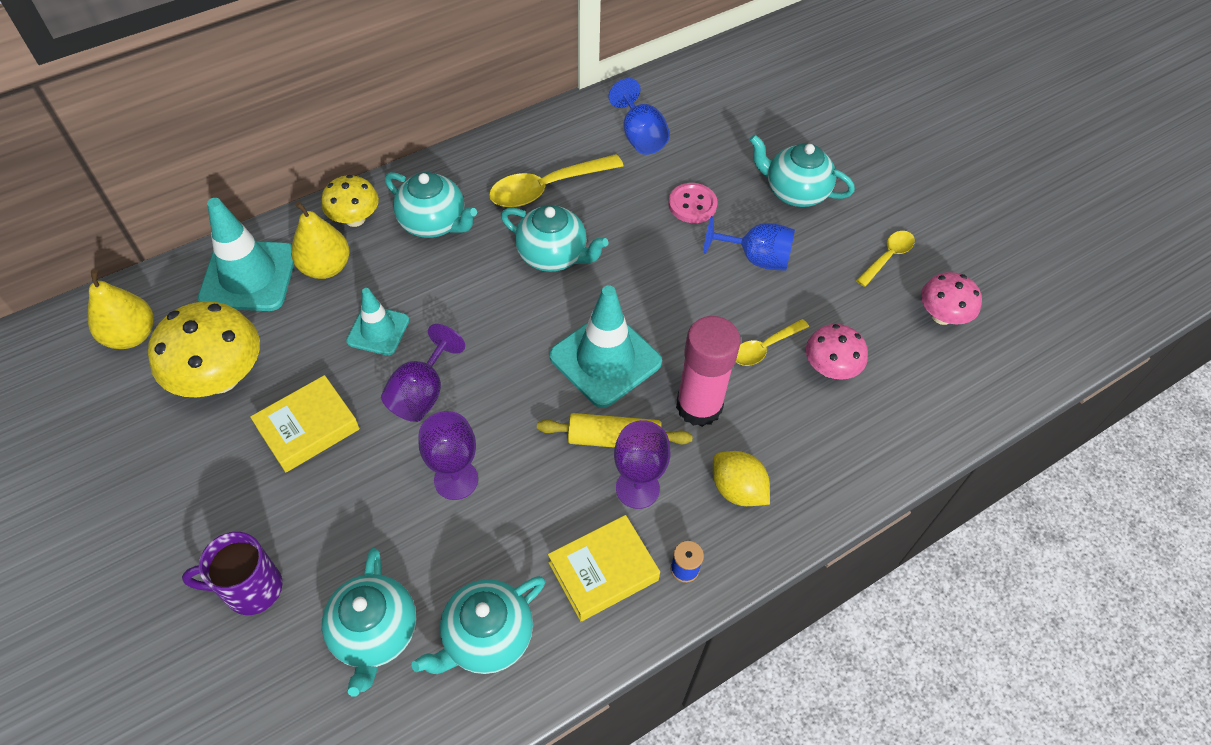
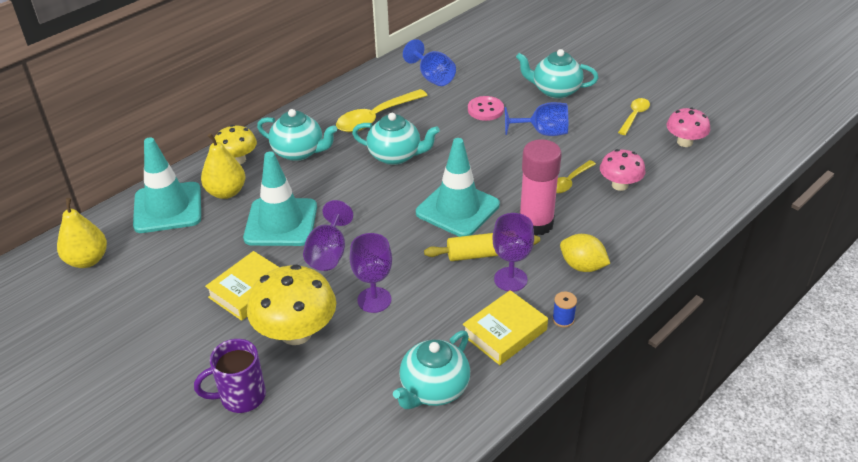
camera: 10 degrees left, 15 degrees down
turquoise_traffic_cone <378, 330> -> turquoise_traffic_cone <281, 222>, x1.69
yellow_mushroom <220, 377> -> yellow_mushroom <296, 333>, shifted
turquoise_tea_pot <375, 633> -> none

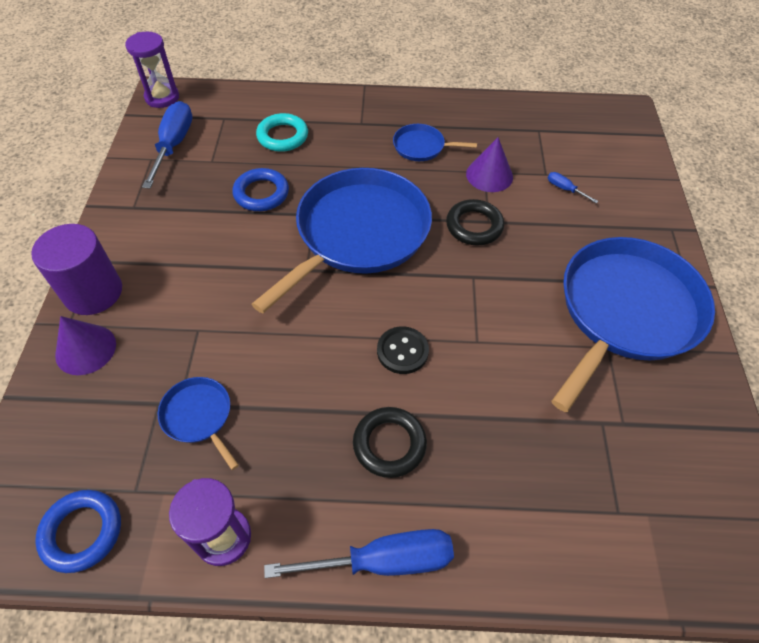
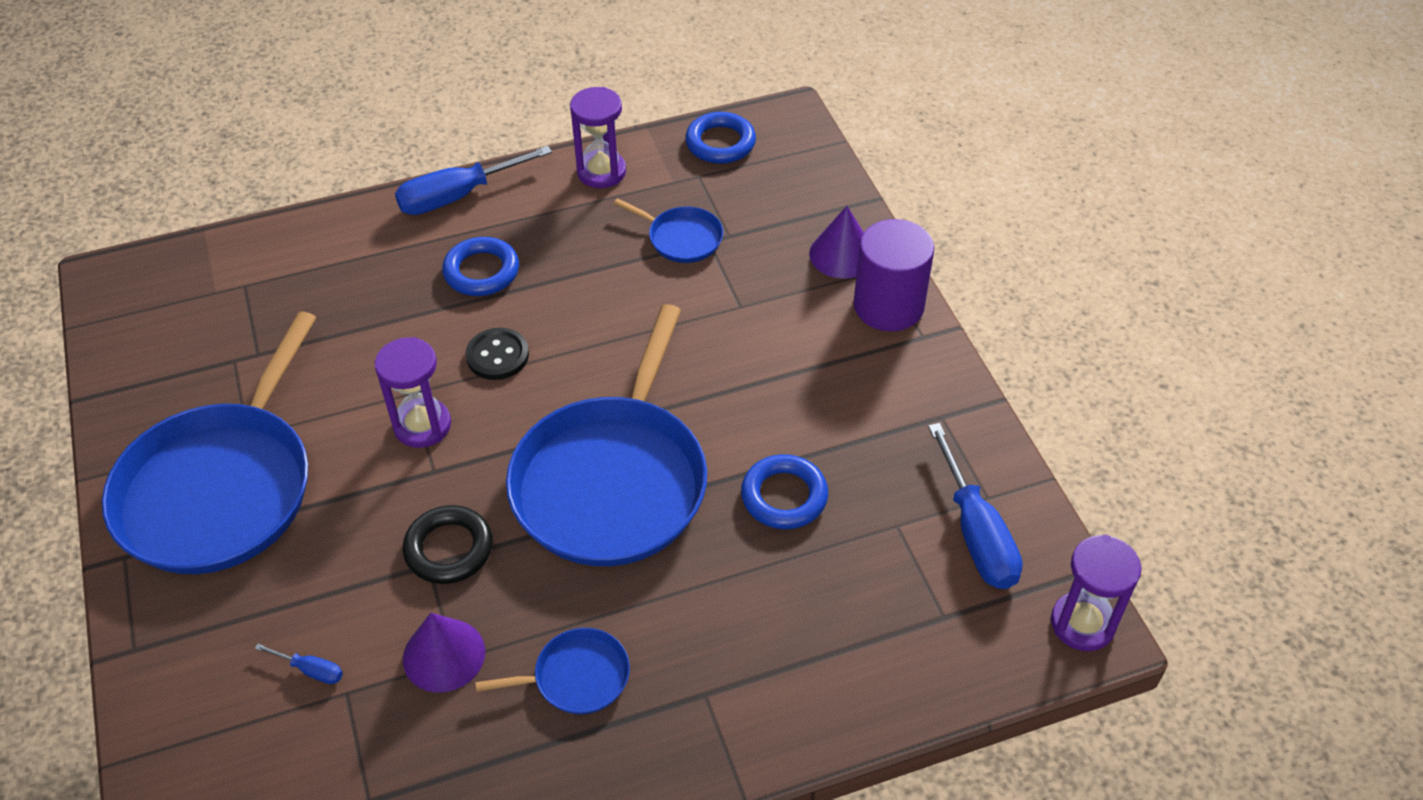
camera: 160 degrees right, 5 degrees down
turquoise_torus <282, 136> -> none
black_torus <389, 444> -> cobalt_torus <481, 271>
none -> violet_sandglass <422, 425>

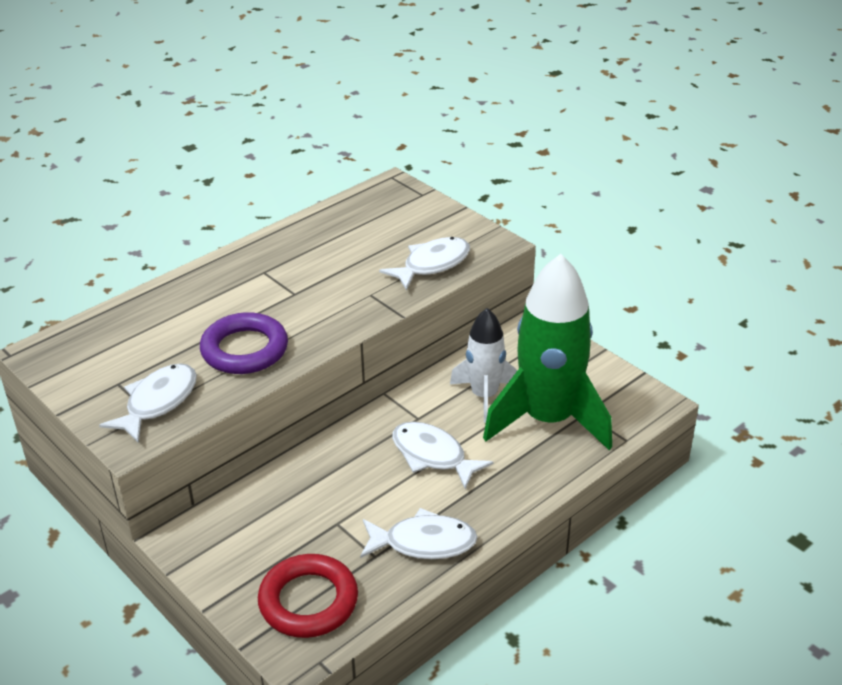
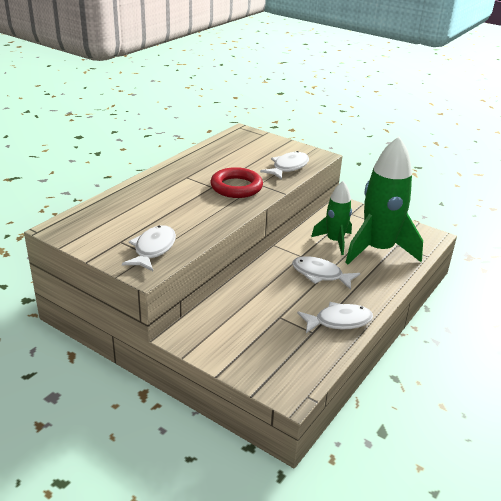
camera: 15 degrees left, 5 degrees down
pure_white_spaceship <484, 396> -> emerald_spaceship <334, 241>
violet_torus <244, 349> -> none
scarlet_torus <308, 601> -> scarlet_torus <236, 187>, shifted

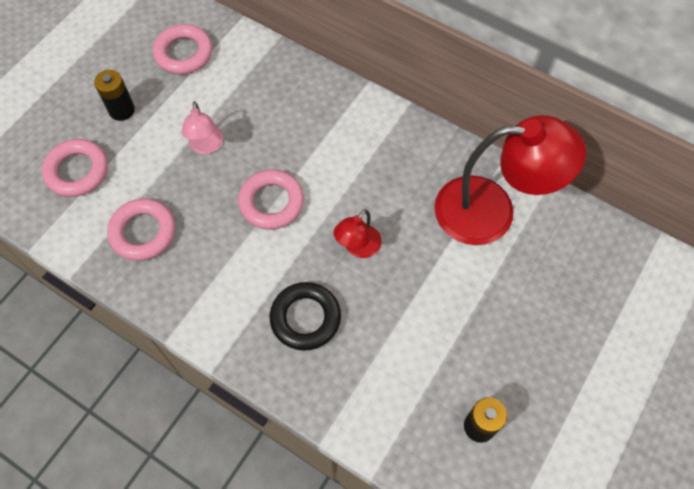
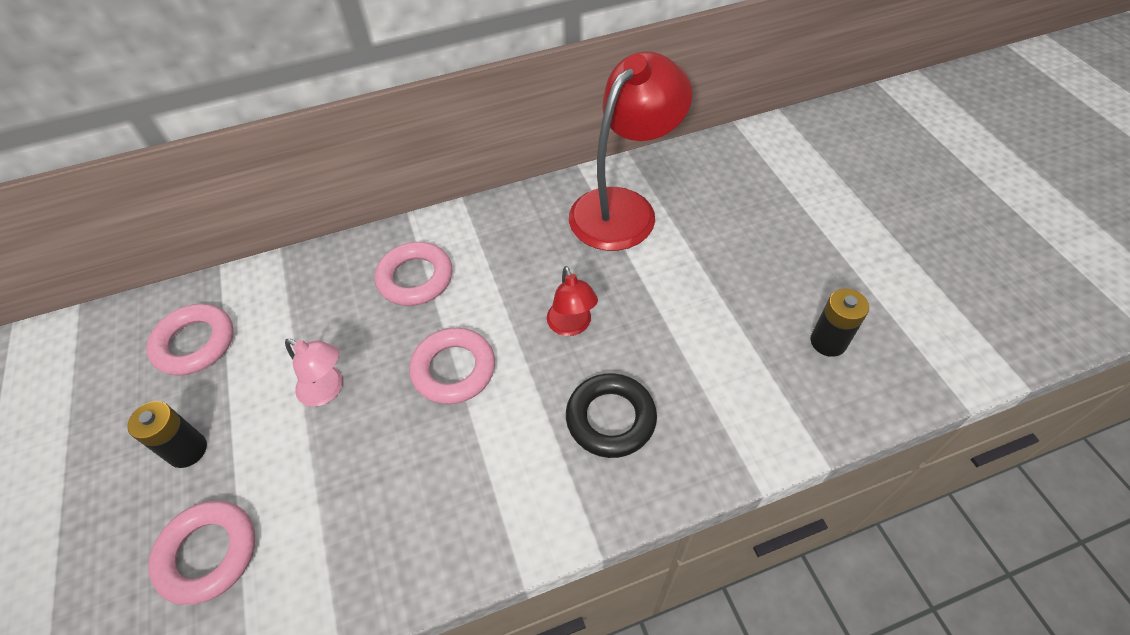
camera: 50 degrees left, 10 degrees down
rose-pink_torus <143, 232> -> rose-pink_torus <415, 278>, shifted

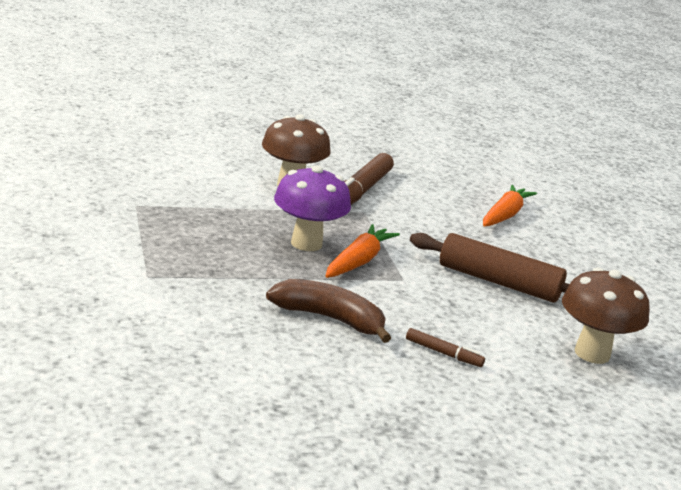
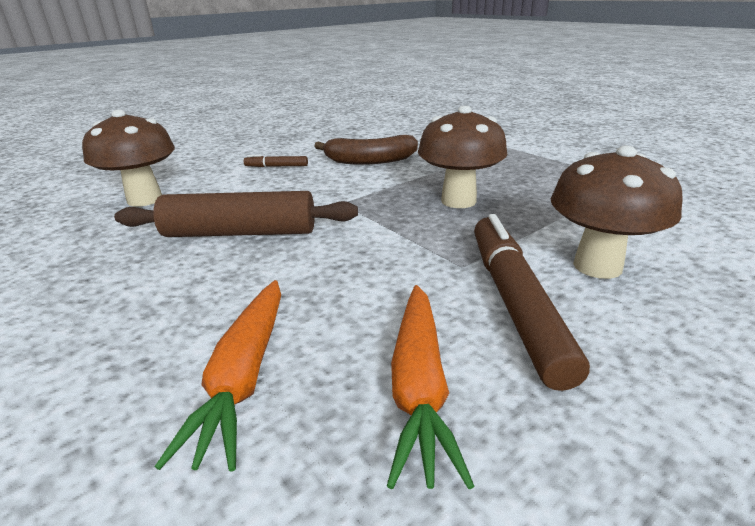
camera: 160 degrees right, 5 degrees up
violet_mushroom <306, 244> -> brown_mushroom <458, 201>
bright_orange_toy_carrot <358, 261> -> bright_orange_toy_carrot <419, 386>, shifted

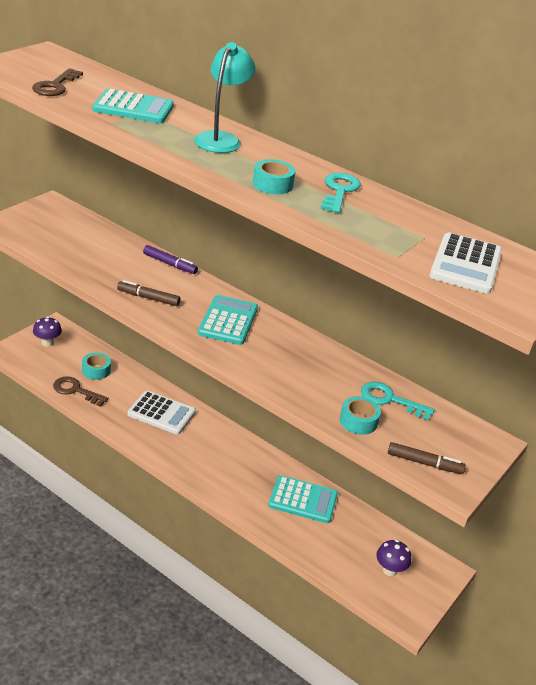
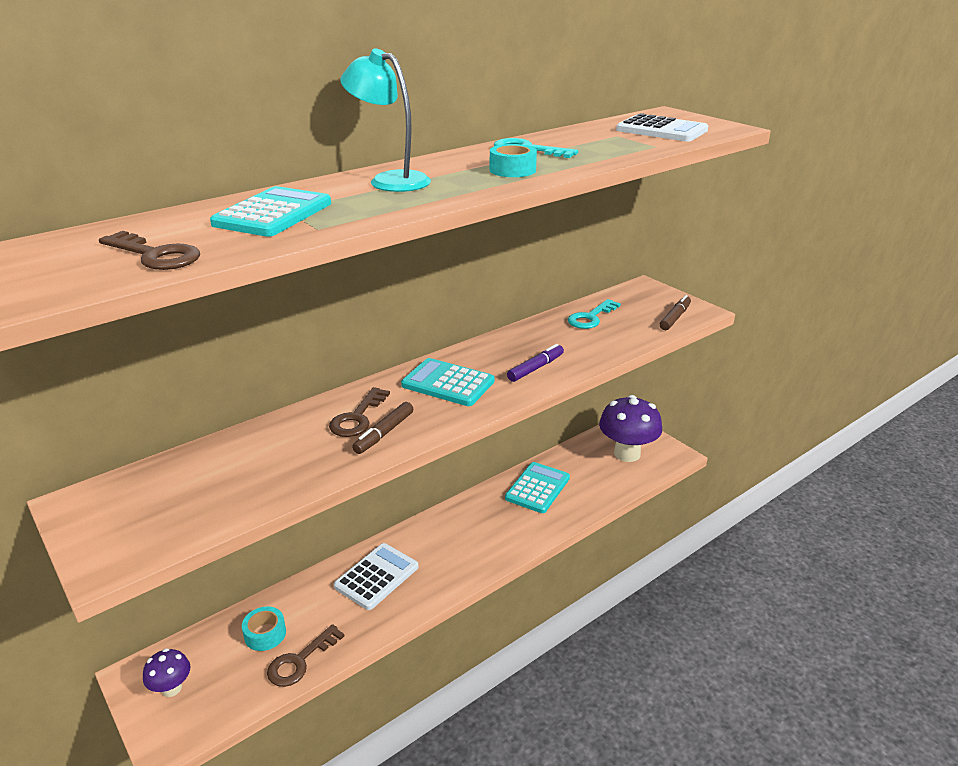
camera: 70 degrees left, 5 degrees down
violet_marker <170, 264> -> violet_marker <536, 368>, shifted
turquoise_sticky_tape <358, 421> -> none
violet_mushroom <389, 570> -> violet_mushroom <627, 453>, x1.96
none -> brown_latchkey <357, 418>

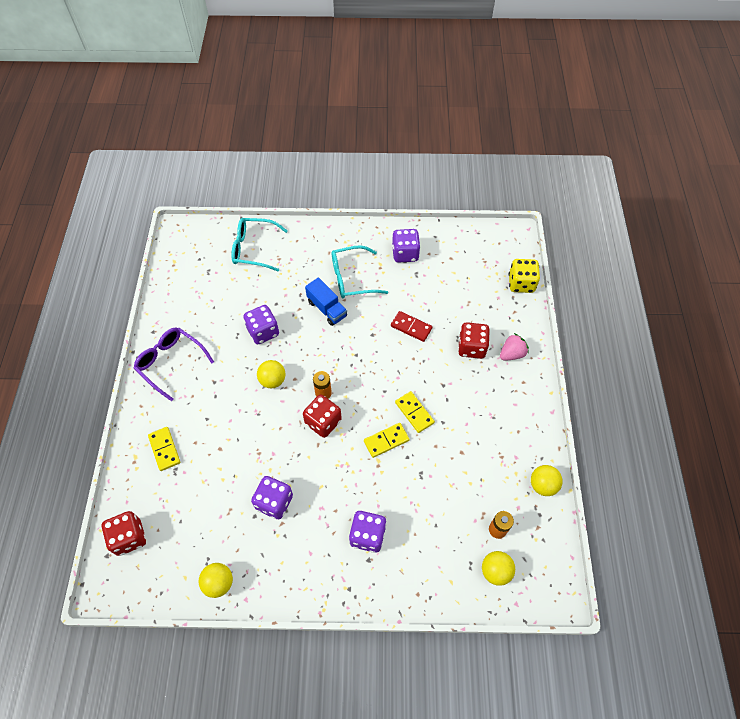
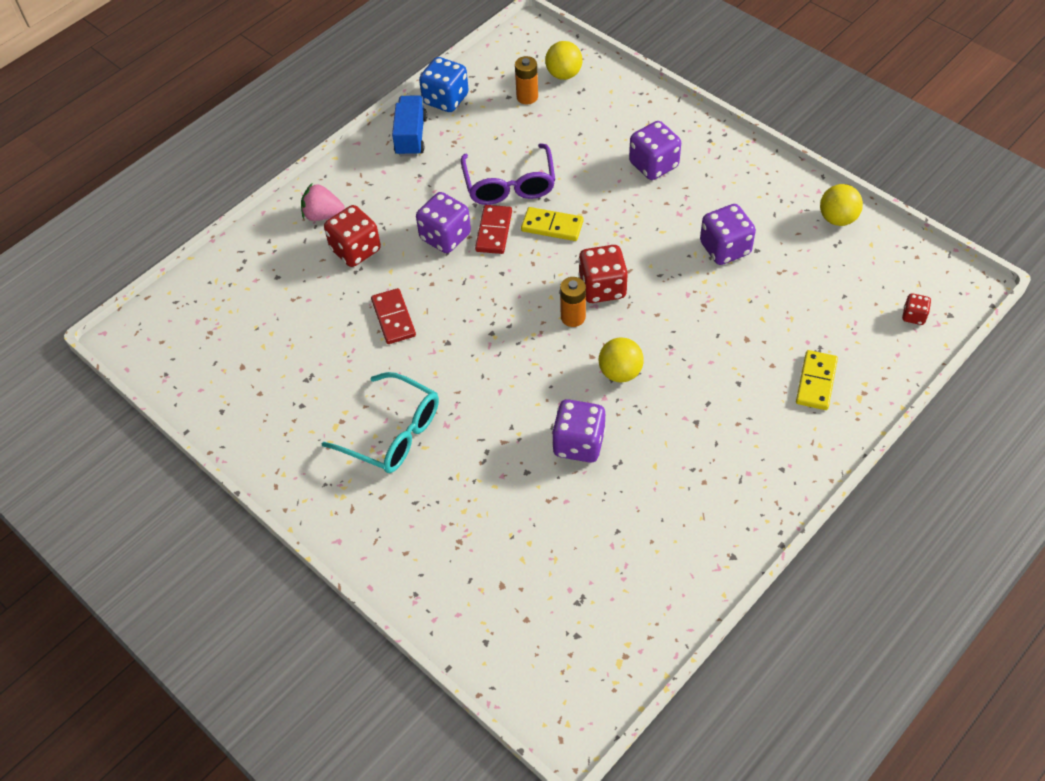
camera: 135 degrees left, 5 degrees down
turquoise_eyeglasses <253, 249> -> none
violet_die <405, 254> -> violet_die <445, 237>, shifted
yellow_die <521, 284> -> none
cobalt_toy_truck <327, 309> -> cobalt_toy_truck <411, 136>, shifted
violet_eyeglasses <170, 363> -> violet_eyeglasses <509, 185>, shifted
yellow_domino_piece <414, 412> -> scarlet_domino_piece <493, 231>
yellow_ball <542, 485> -> cobalt_die <445, 99>
scarlet_die <129, 537> -> scarlet_die <913, 316>, x0.52

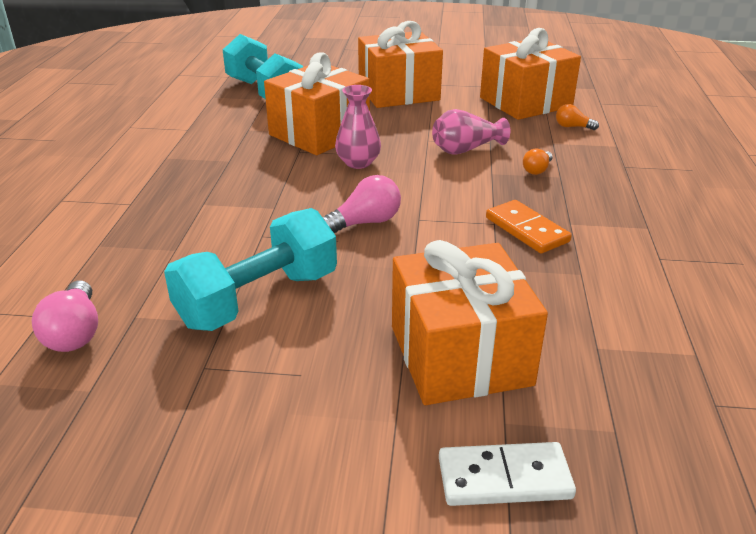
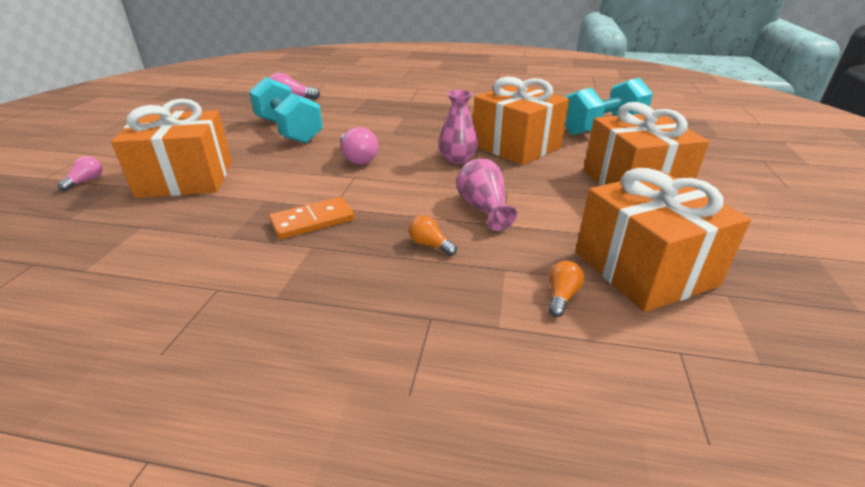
camera: 95 degrees right, 0 degrees up
pure_white_domino_piece <504, 478> -> rose-pink_light_bulb <86, 181>

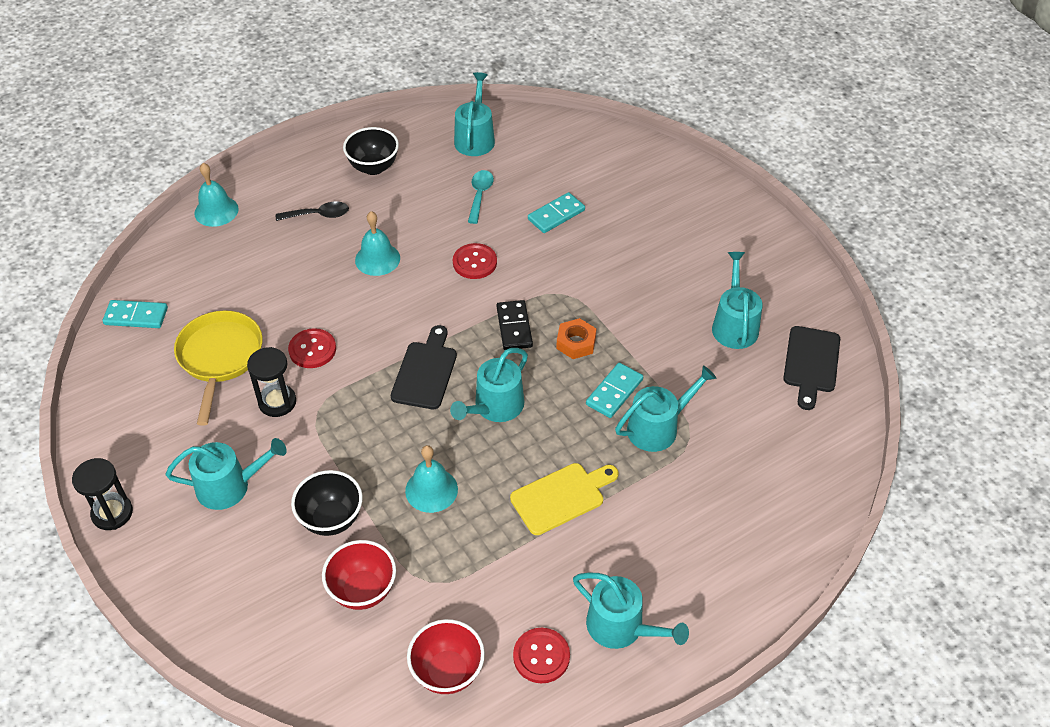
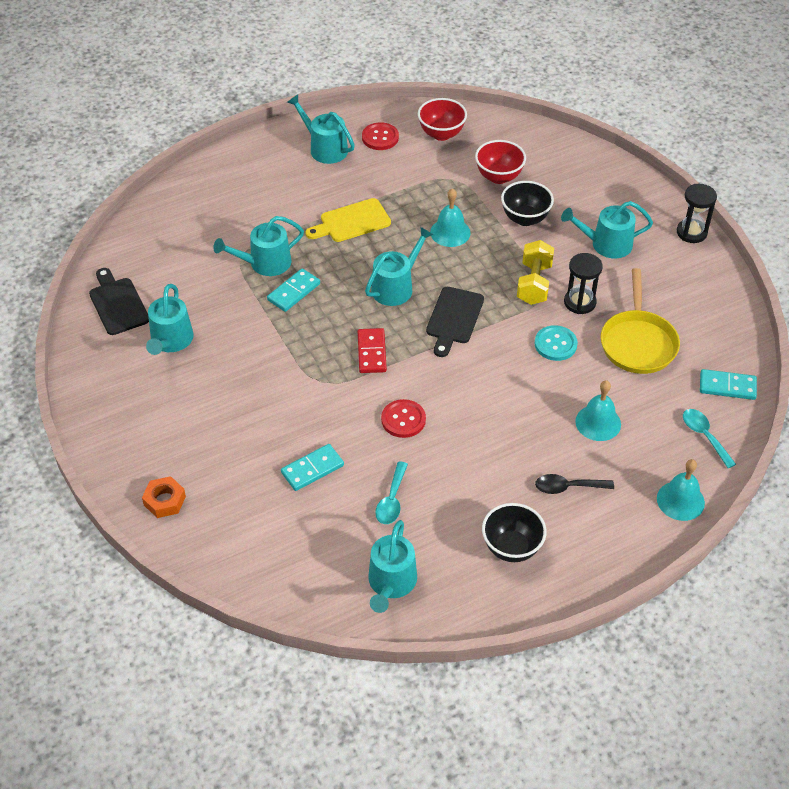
camera: 175 degrees left, 0 degrees up
turquoise_school_bell <377, 259> -> turquoise_school_bell <598, 422>, shifted
black_domino_piece <514, 327> -> scarlet_domino_piece <372, 352>
bright_orange_hexagon_nut <576, 343> -> bright_orange_hexagon_nut <164, 501>, shifted
black_chopping_board <811, 363> -> black_chopping_board <117, 304>, 45 degrees counterclockwise
scarlet_sewing_button <312, 349> -> turquoise_sewing_button <555, 344>
none -> yellow_dumbbell <534, 284>
none -> turquoise_teaspoon <704, 436>

